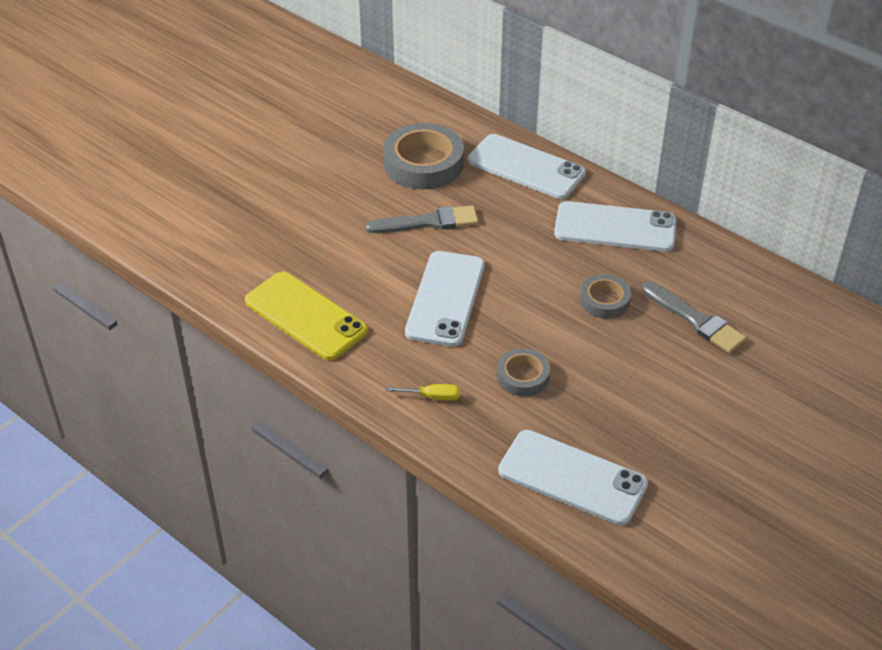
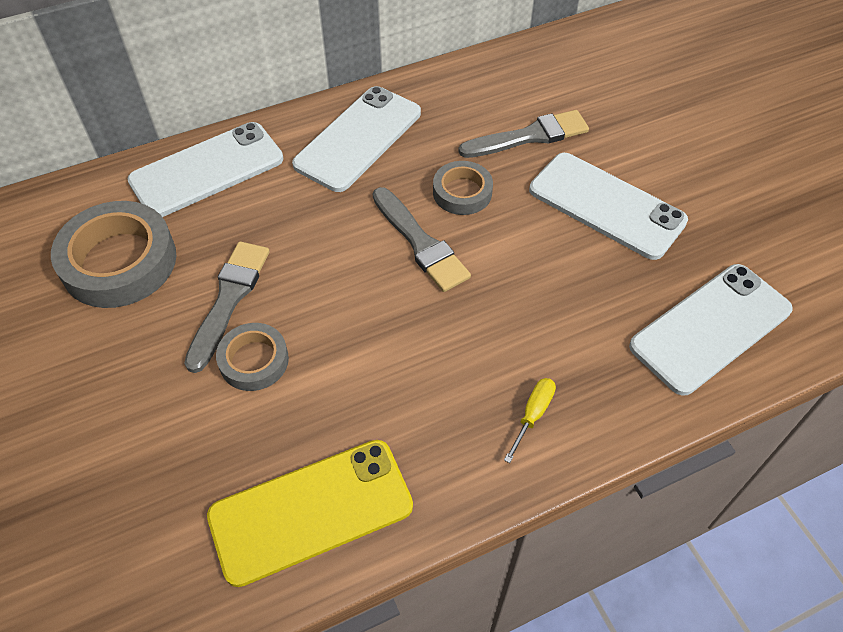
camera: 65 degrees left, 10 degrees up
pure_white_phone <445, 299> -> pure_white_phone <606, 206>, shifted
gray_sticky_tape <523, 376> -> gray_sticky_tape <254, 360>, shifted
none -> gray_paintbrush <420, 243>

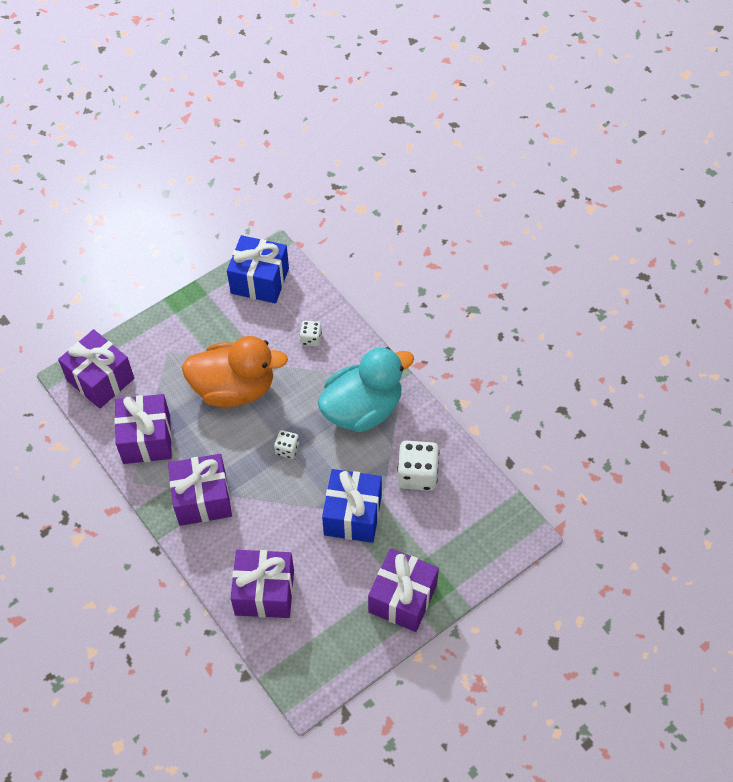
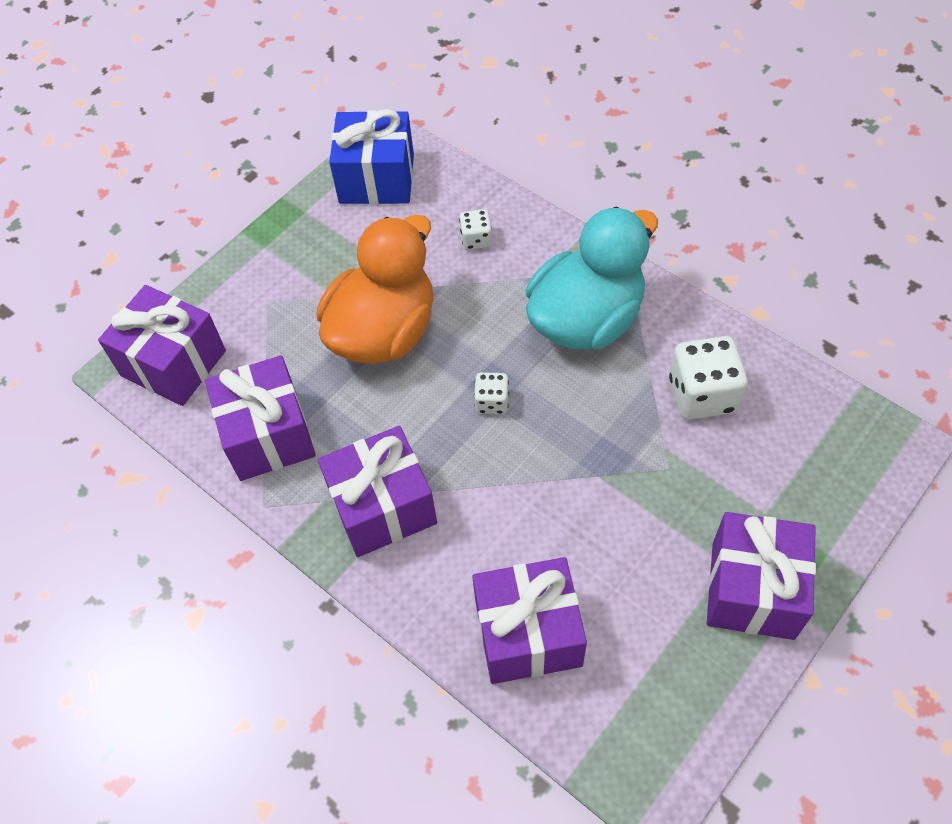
camera: 10 degrees left, 0 degrees up
bright_orange_duck <234, 388> -> bright_orange_duck <384, 332>, 45 degrees counterclockwise
cobalt_wrapped_gift <353, 515> -> none

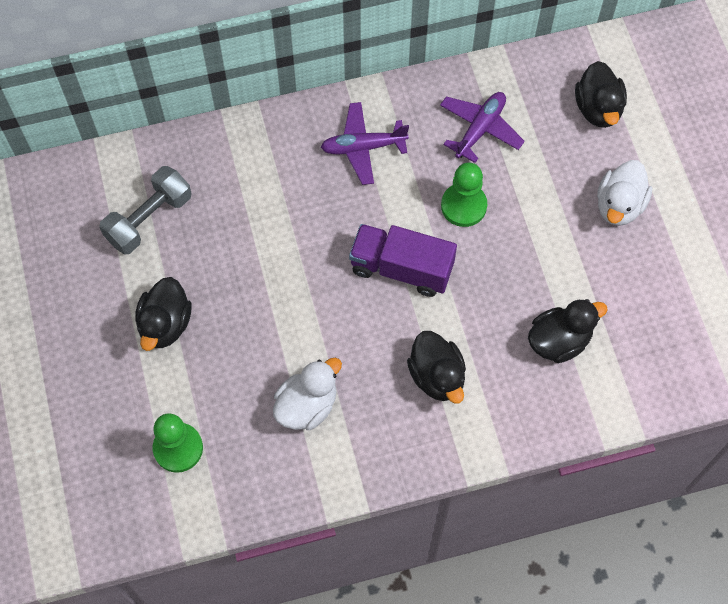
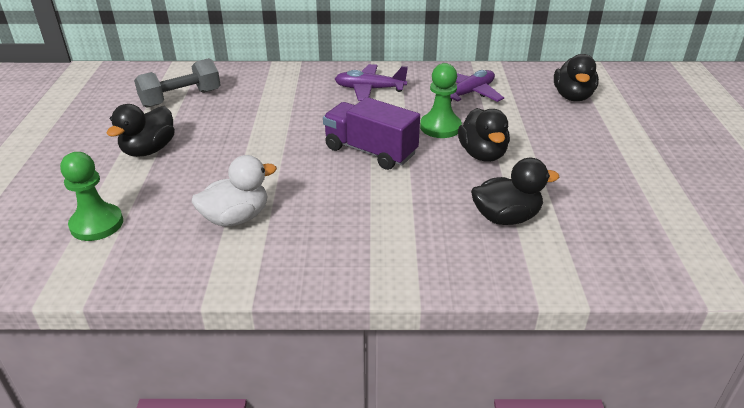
camera: 15 degrees right, 30 degrees down
pure_white_duck <619, 205> -> none
black_duck <437, 376> -> black_duck <482, 154>, shifted

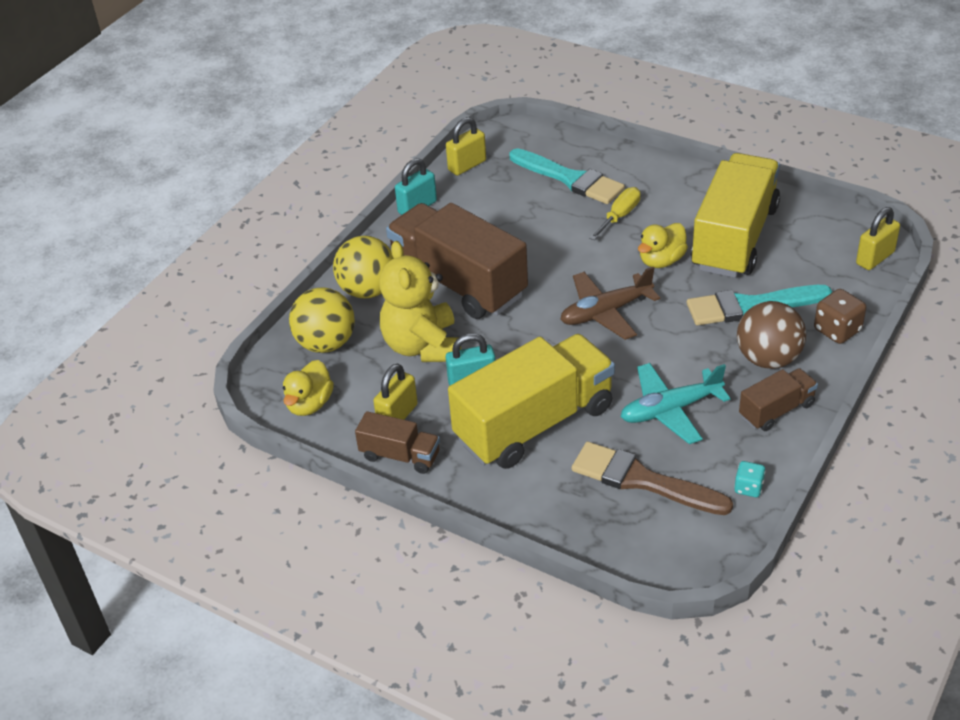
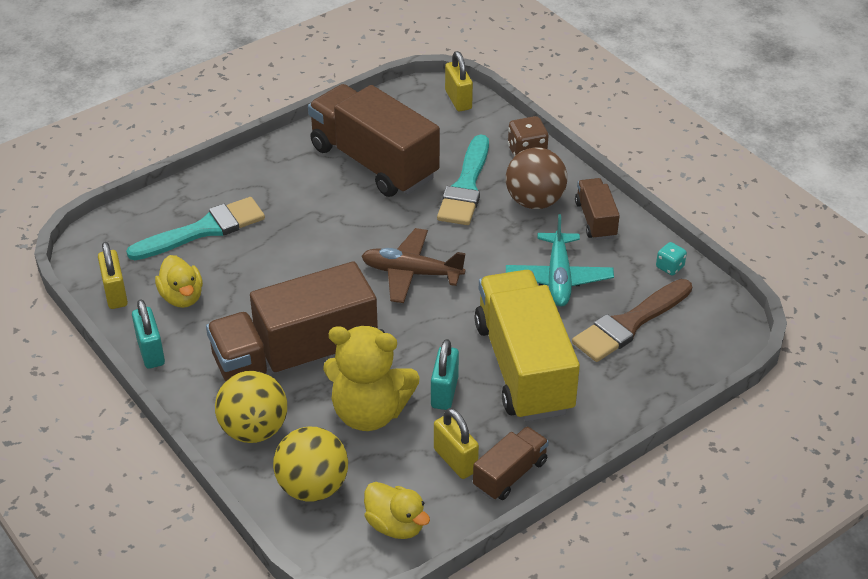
camera: 70 degrees left, 0 degrees up
yellow_toy_truck <734, 238> -> brown_toy_truck <374, 162>
yellow_hand_screwdriver <619, 216> -> none
yellow_duck <661, 260> -> yellow_duck <182, 297>, shifted
brown_plane <605, 312> -> brown_plane <411, 273>, 105 degrees clockwise

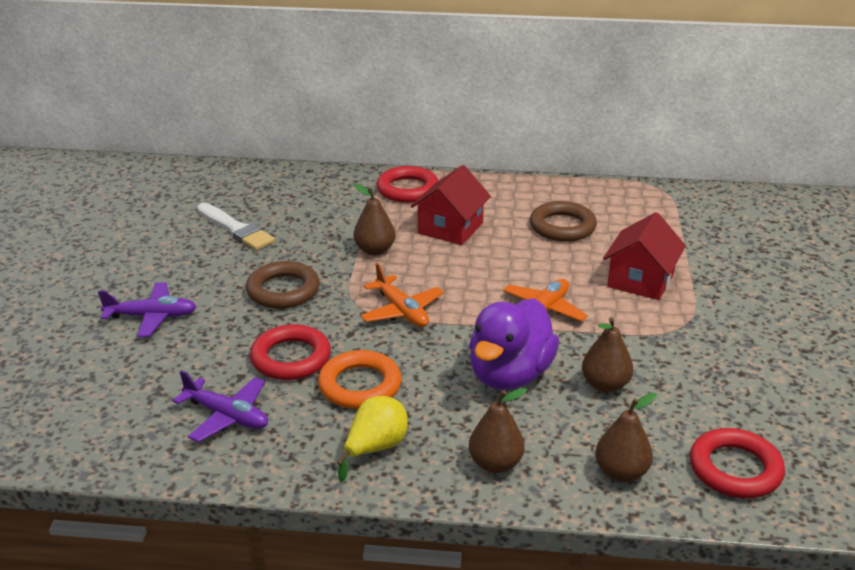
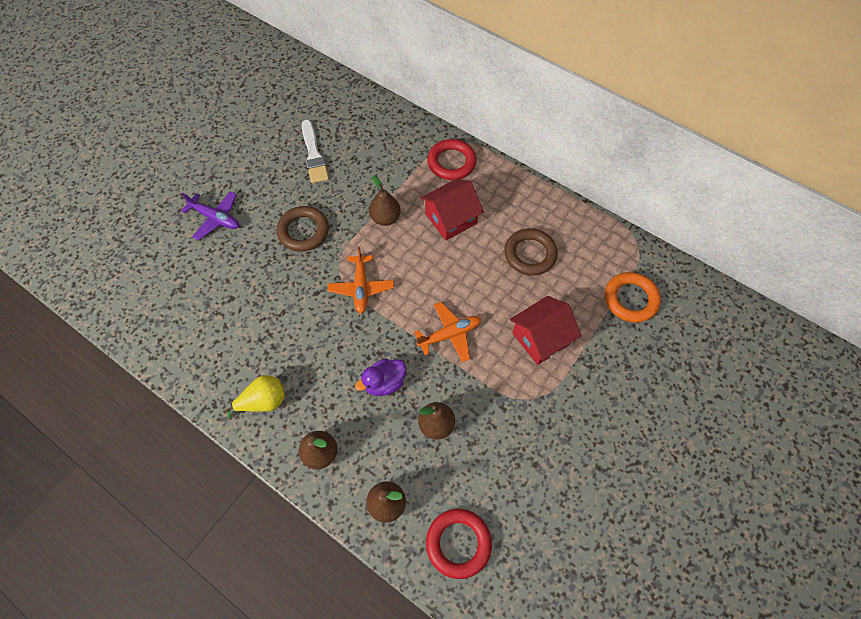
camera: 30 degrees right, 30 degrees up
violet_duck <510, 375> -> violet_duck <384, 383>, x0.59
scarlet_torus <291, 358> -> none
bright_orange_torus <360, 385> -> bright_orange_torus <630, 299>, shifted
violet_plane <227, 416> -> none

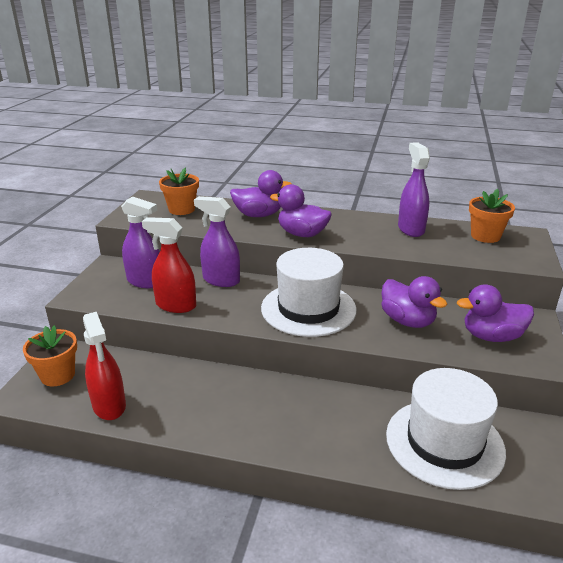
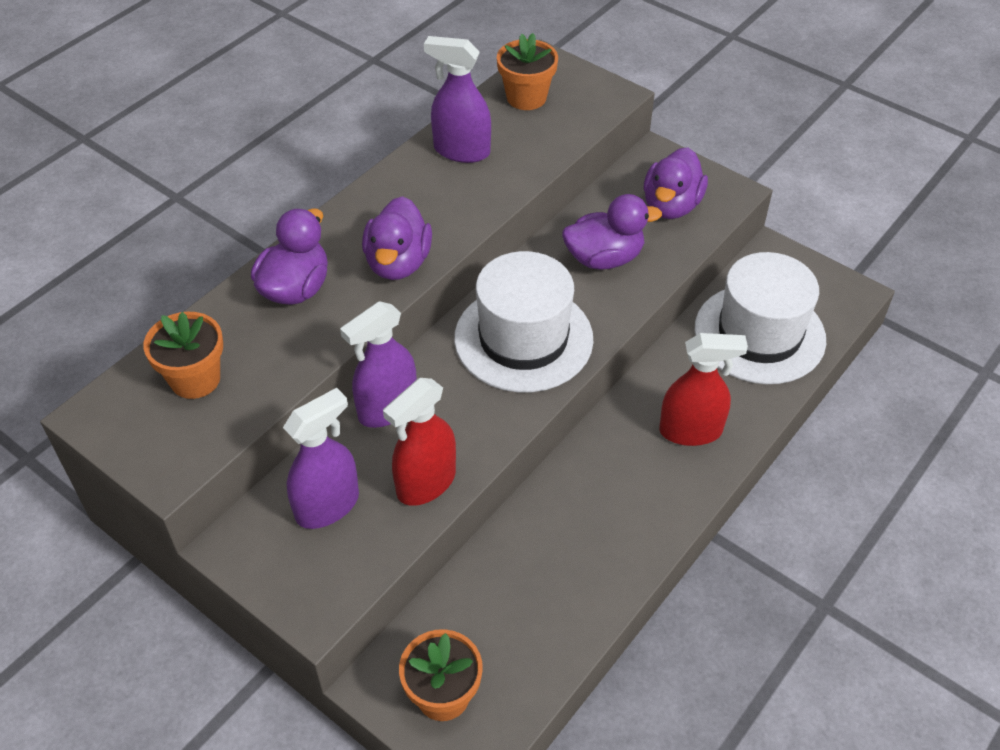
camera: 65 degrees left, 20 degrees up
violet_duck <302, 234> -> violet_duck <398, 263>, 45 degrees counterclockwise
scarlet_sprayer <109, 406> -> scarlet_sprayer <691, 431>, shifted

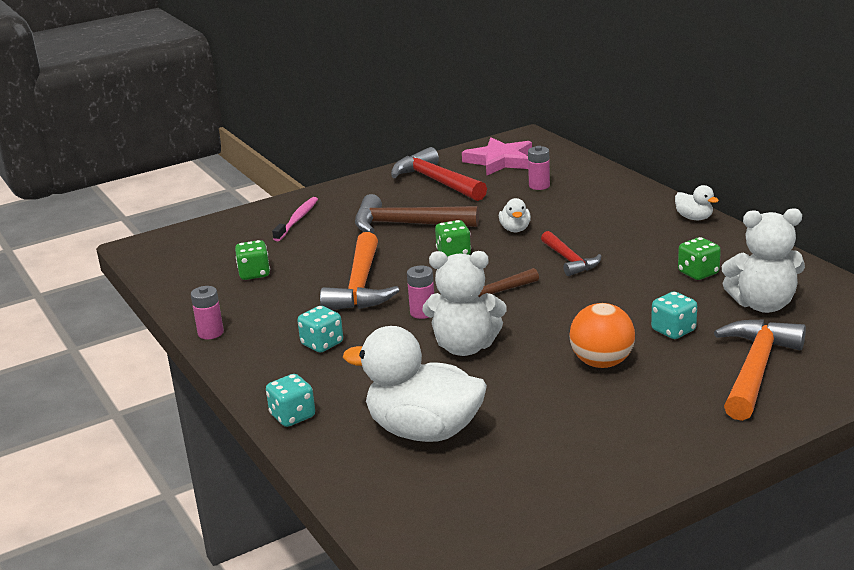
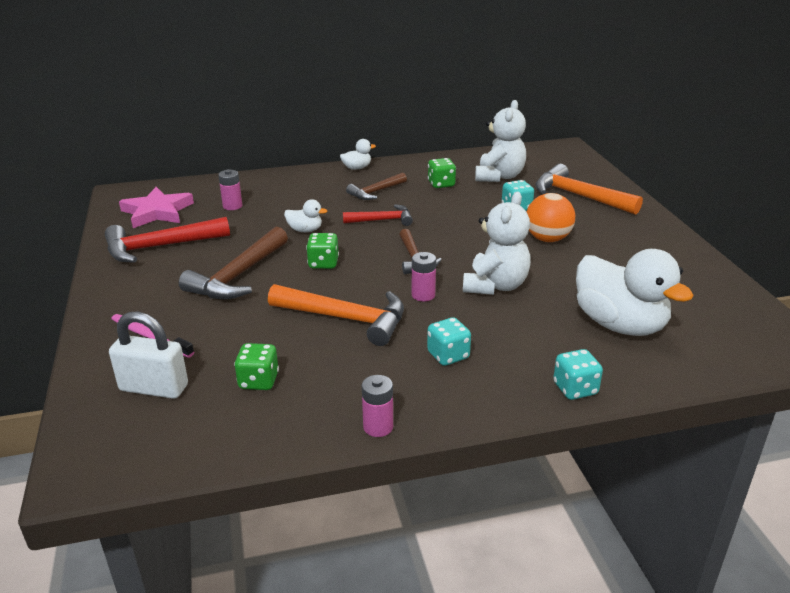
camera: 75 degrees left, 5 degrees up
pure_white_duck <424, 431> -> pure_white_duck <619, 324>, 75 degrees counterclockwise
none -> brown_carpenter's_hammer <376, 192>
none -> pure_white_lock <154, 388>

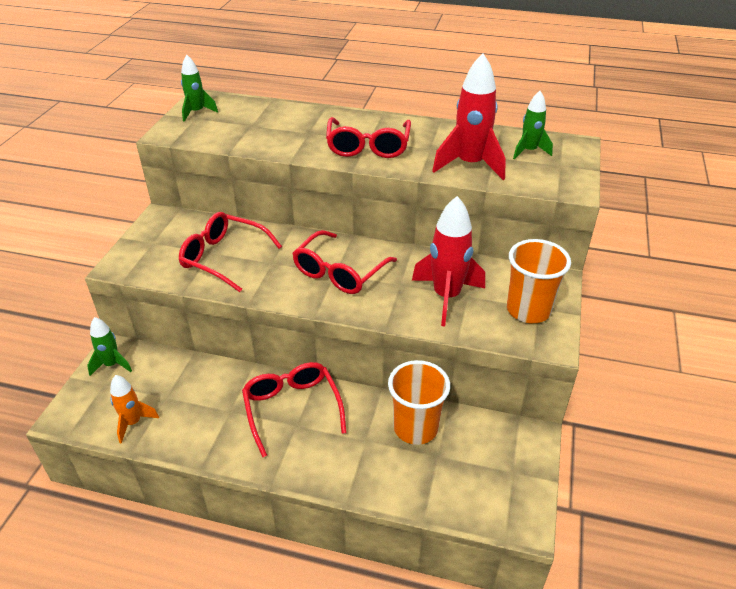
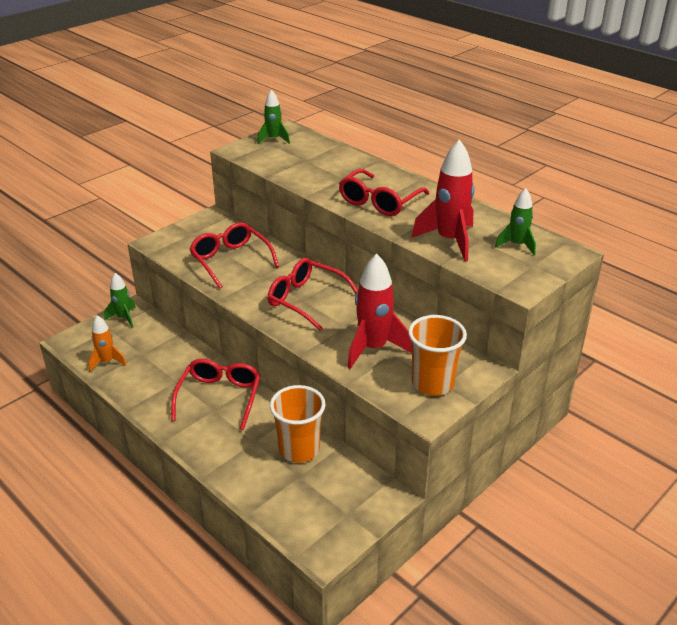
camera: 30 degrees right, 5 degrees down
scarlet_eyeglasses <340, 272> -> scarlet_eyeglasses <307, 300>, 60 degrees clockwise

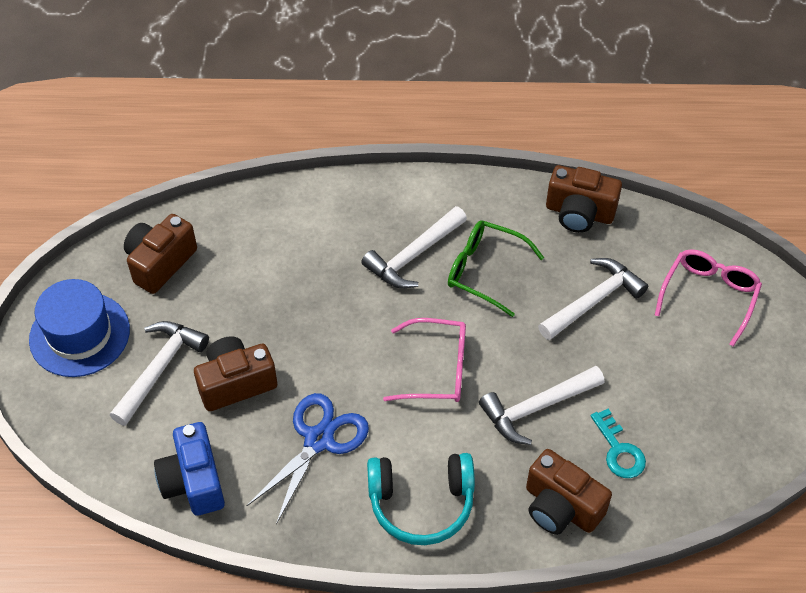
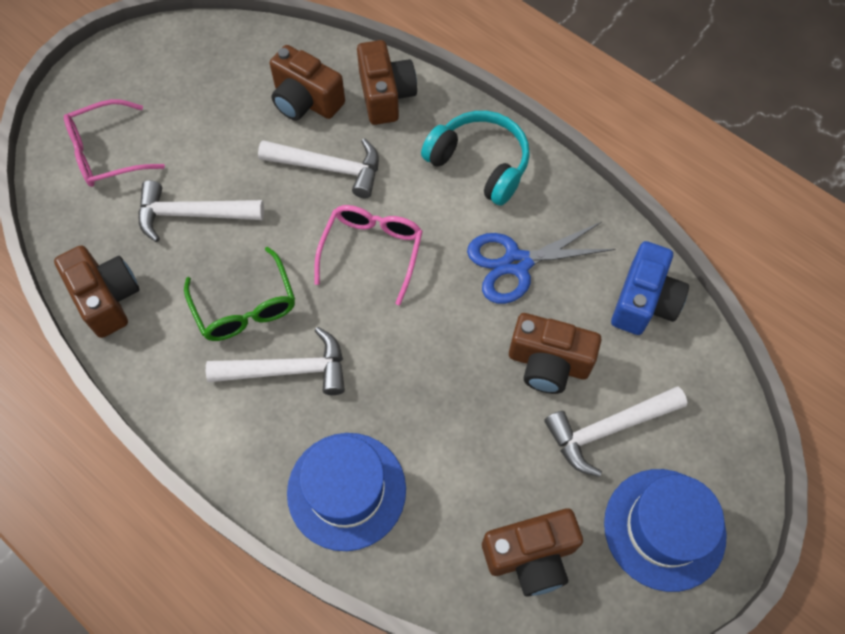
camera: 140 degrees left, 10 degrees up
rose-pink_eyeglasses <437, 369> -> rose-pink_eyeglasses <372, 251>, 60 degrees clockwise
turquoise_latchkey <619, 450> -> brown_camera <306, 101>
none -> cobalt_hat <346, 490>

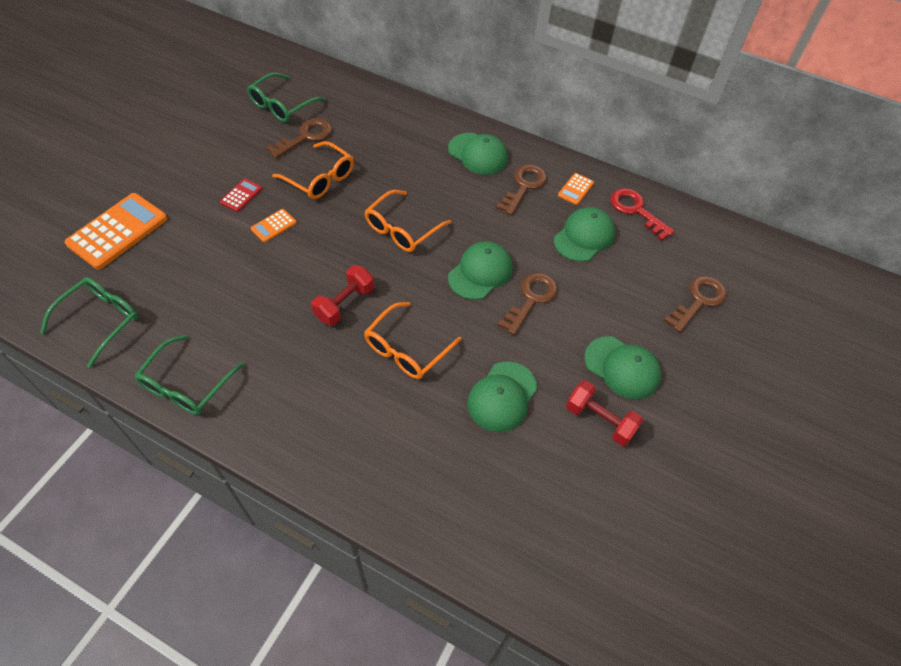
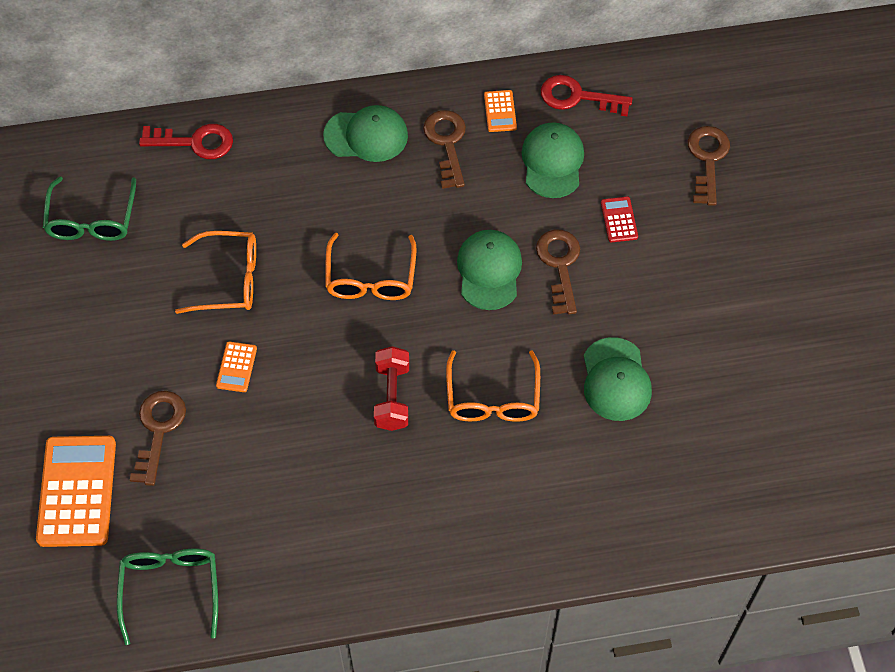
camera: 35 degrees left, 5 degrees up
brown_latchkey <305, 137> -> brown_latchkey <158, 430>, shifted
scarlet_adding_machine <241, 195> -> scarlet_adding_machine <619, 220>, shifted
emerald_eyeglasses <186, 385> -> none
emerald_cap <622, 367> -> none
scarlet_dumbbell <600, 420> -> none
none -> scarlet_latchkey <195, 142>

